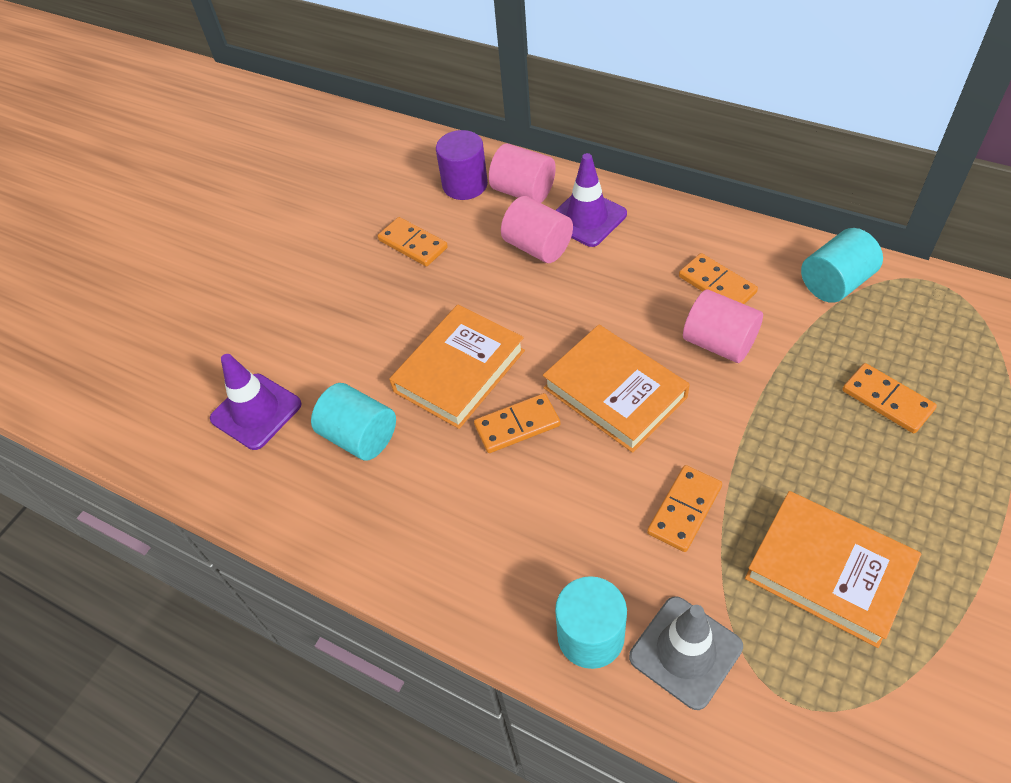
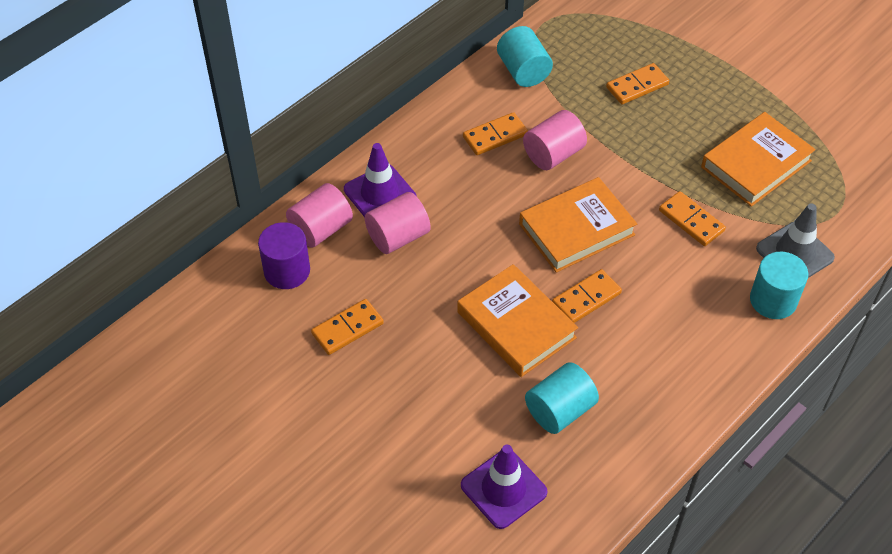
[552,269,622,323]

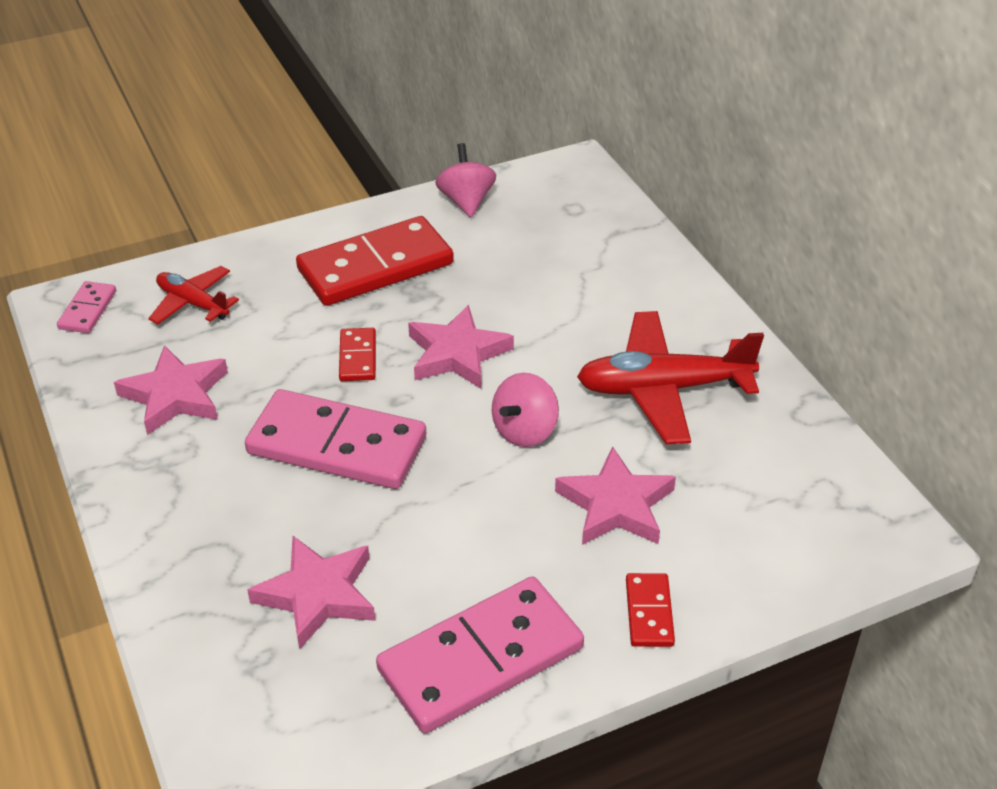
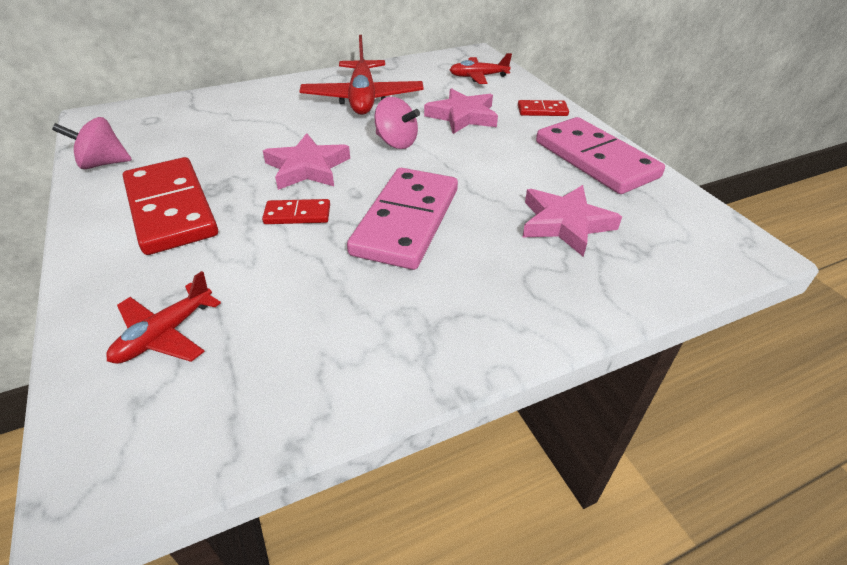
[57,281,116,333] (first image)
[114,345,228,435] (first image)
[450,53,512,84]

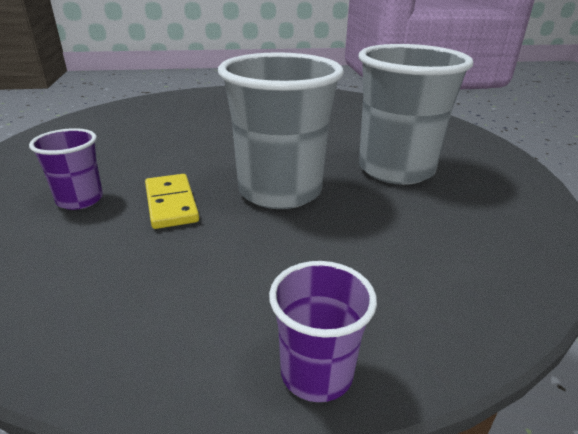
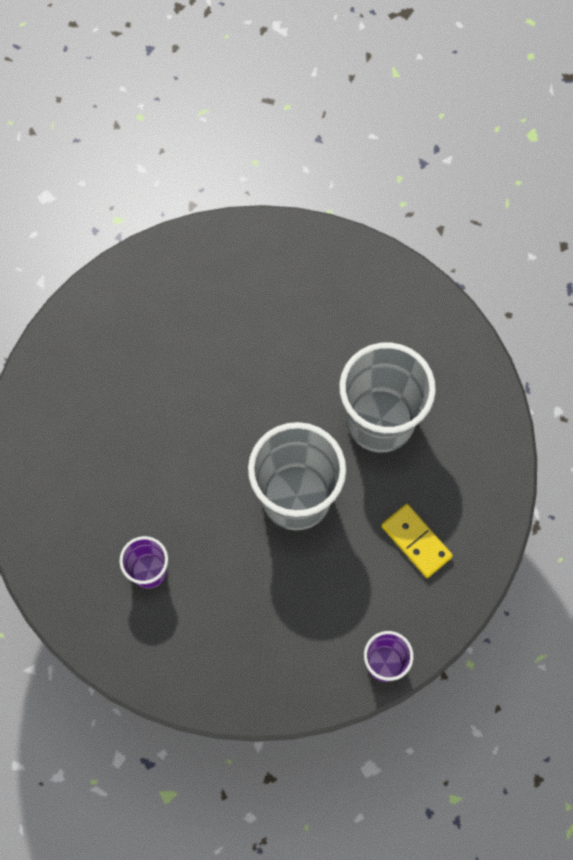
[381,504,453,578]

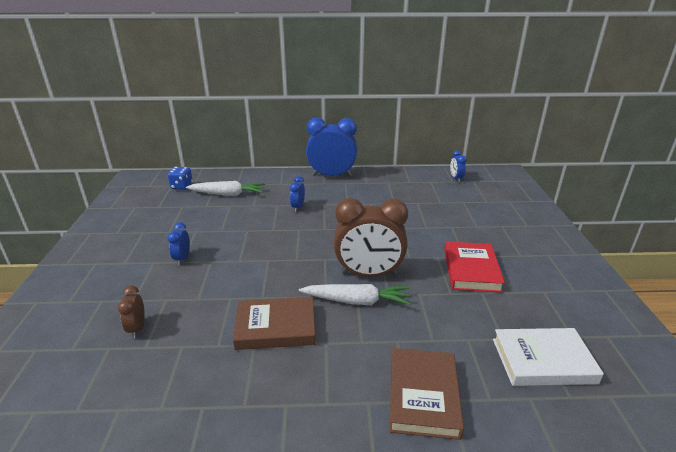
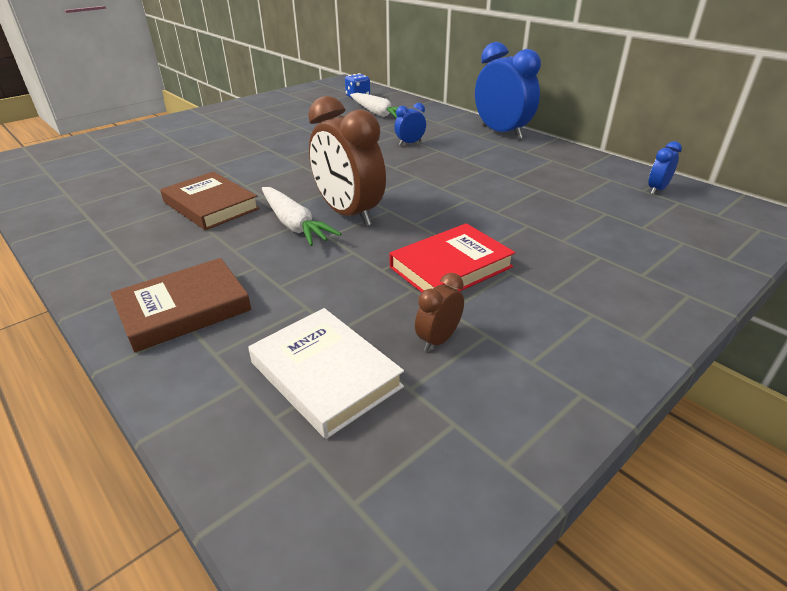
[168,222,190,265] (first image)
[415,273,464,352]

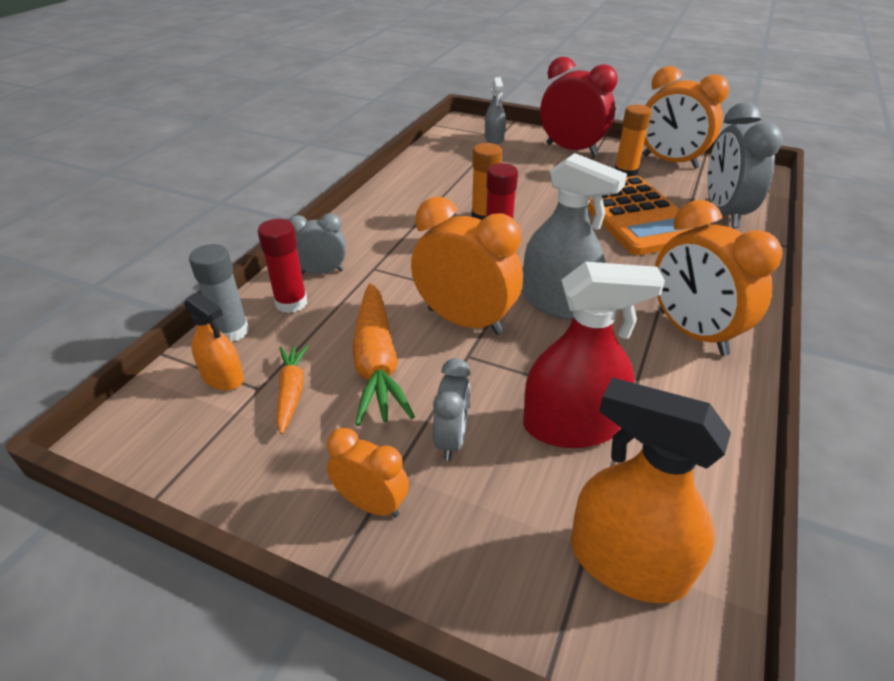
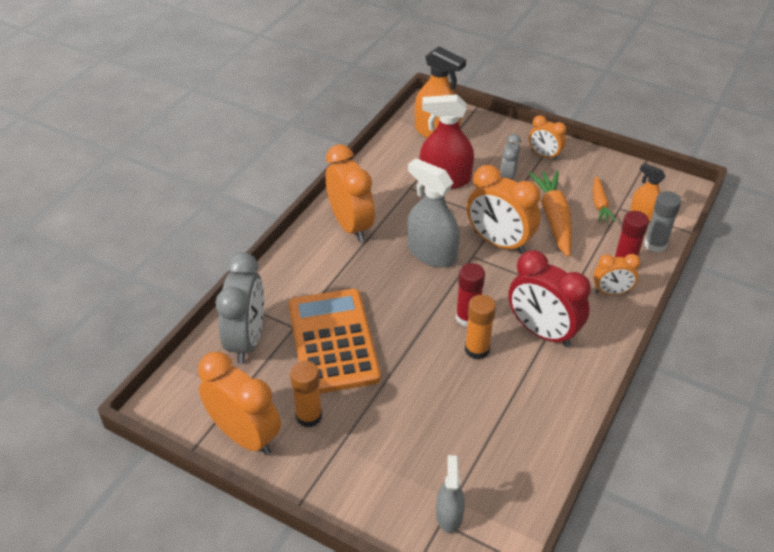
[508,250,591,347]
[593,254,640,295]

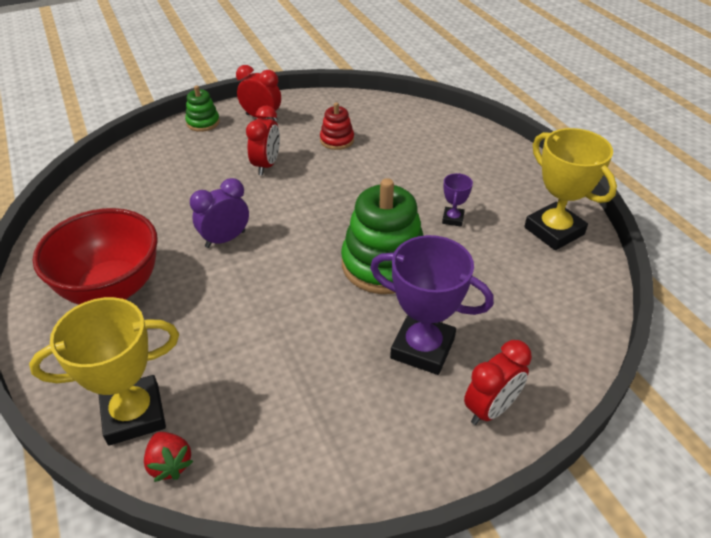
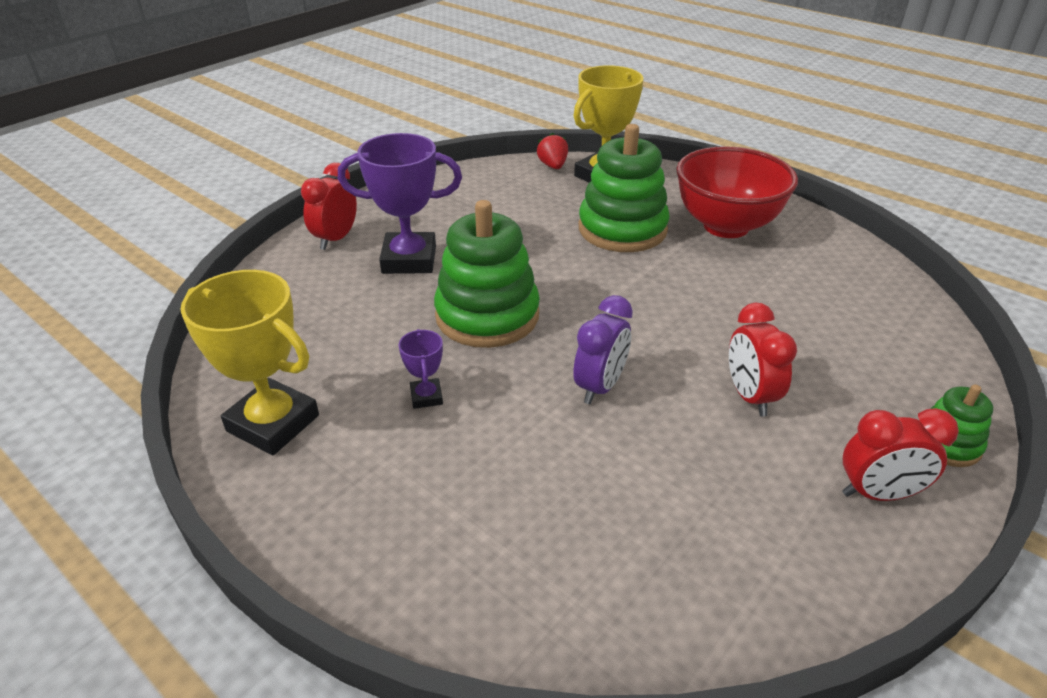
[320,102,354,150] (first image)
[573,295,633,404]
[537,132,568,169]
[579,124,670,252]

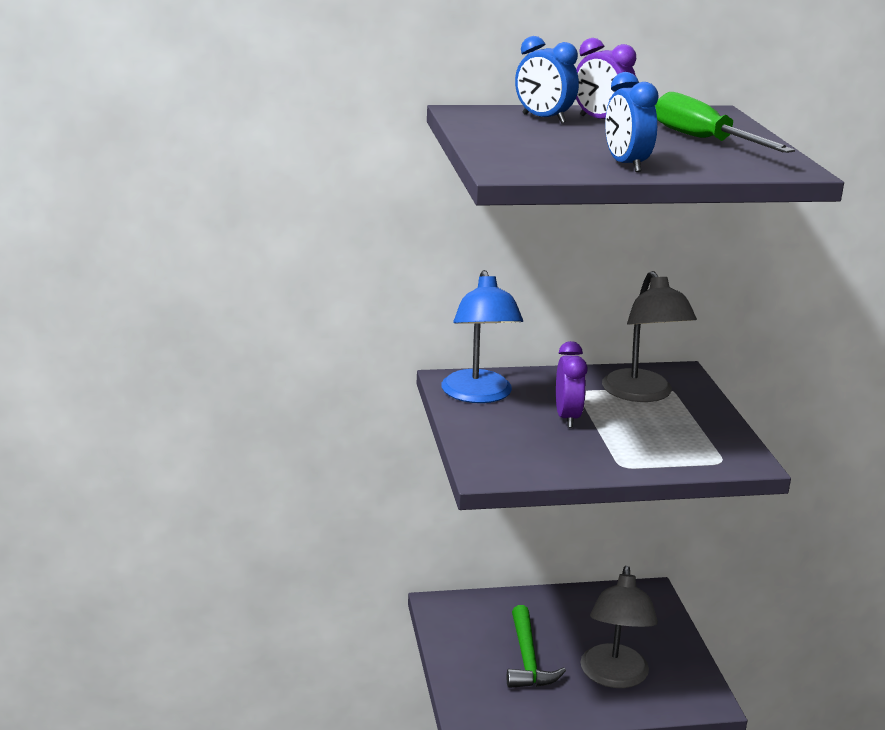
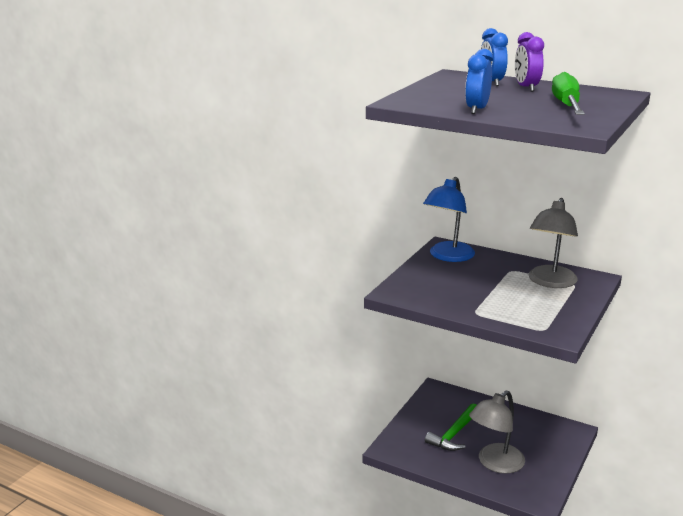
[556,341,588,428] (first image)

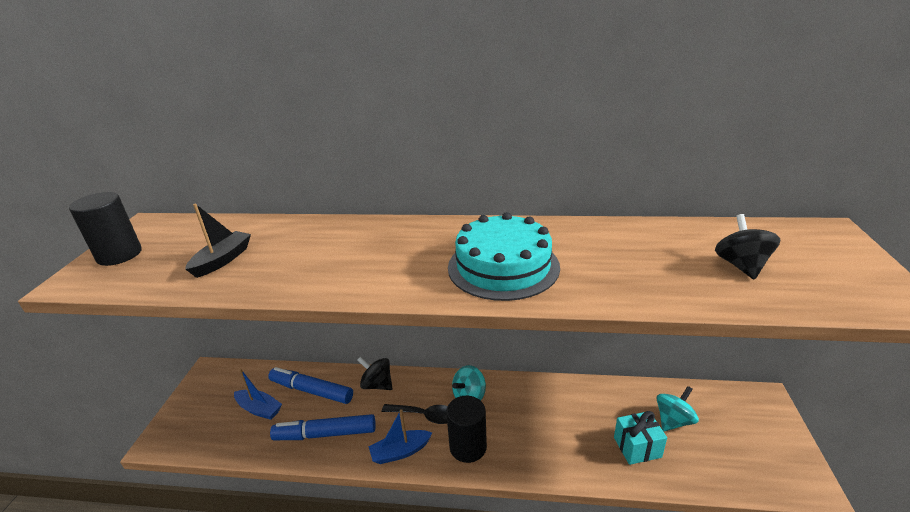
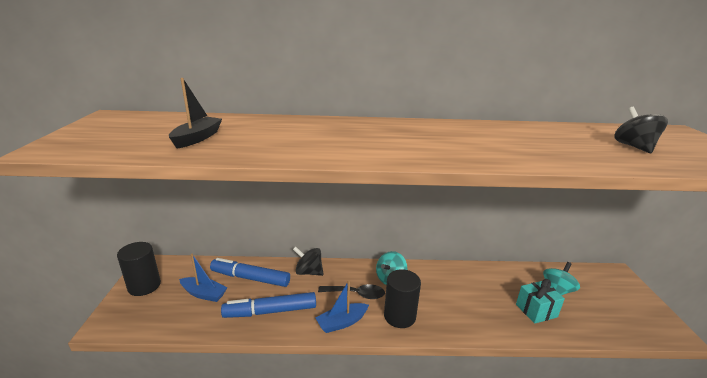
[117,242,161,296]
[448,212,560,301] (first image)

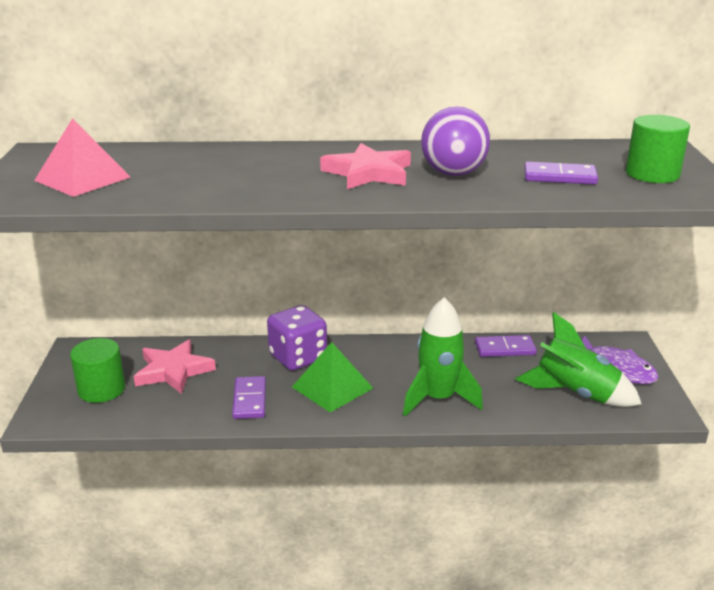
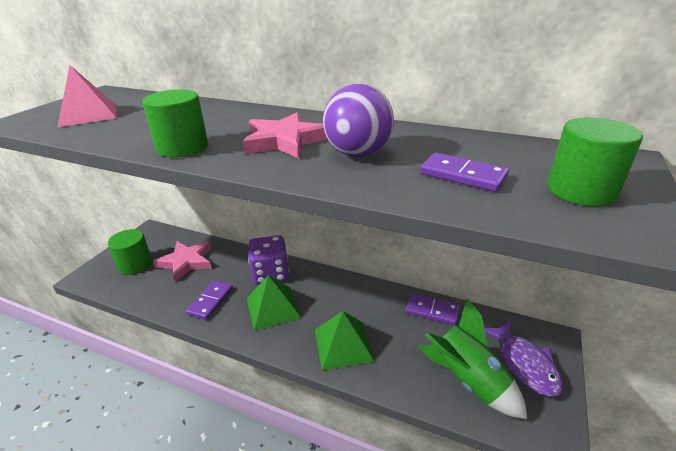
[315,311,375,371]
[142,89,208,157]

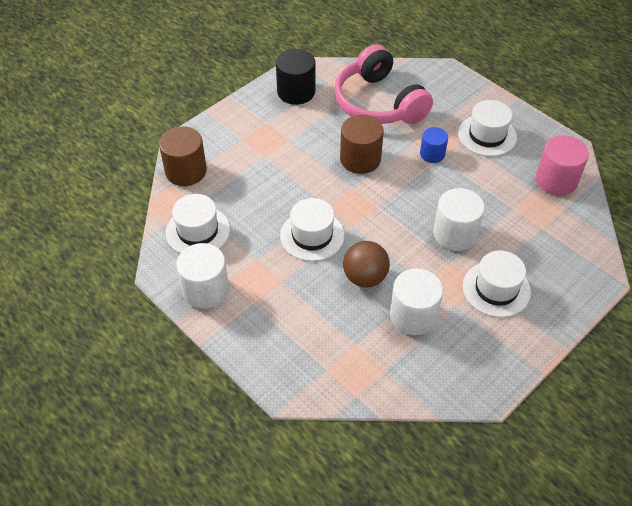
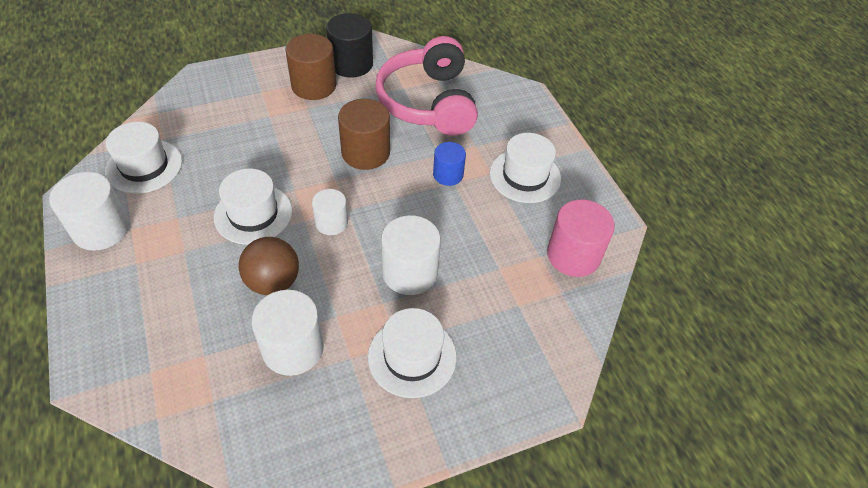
[285,34,336,100]
[312,189,348,235]

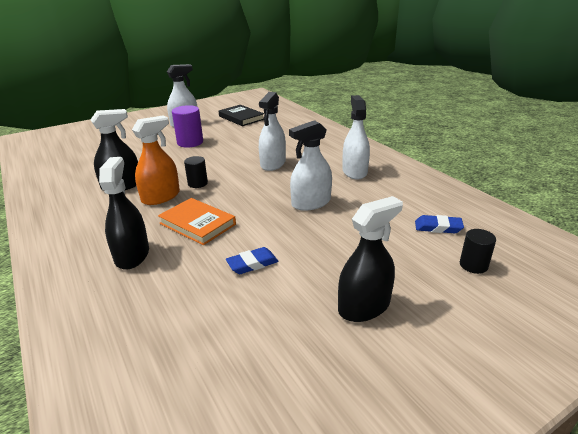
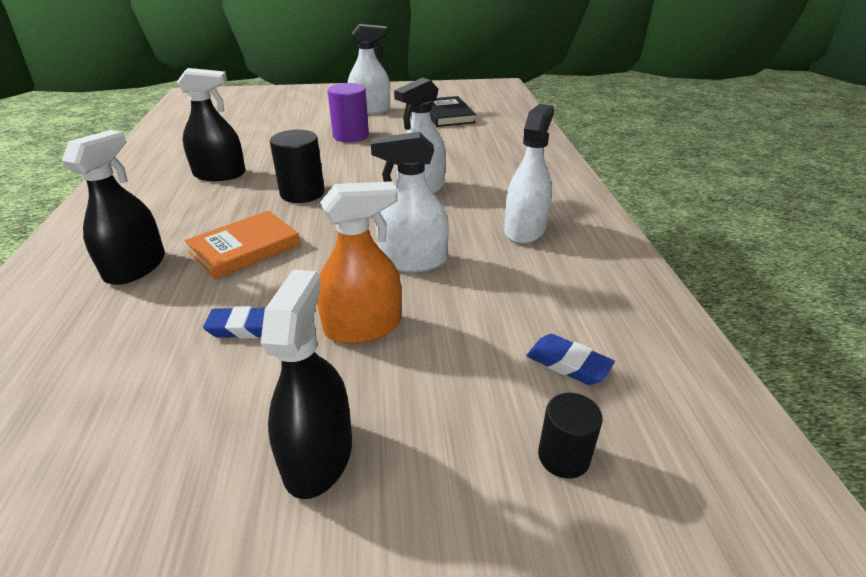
[317,181,402,344]
[270,130,325,203]
[261,270,352,499]
[185,211,300,279]

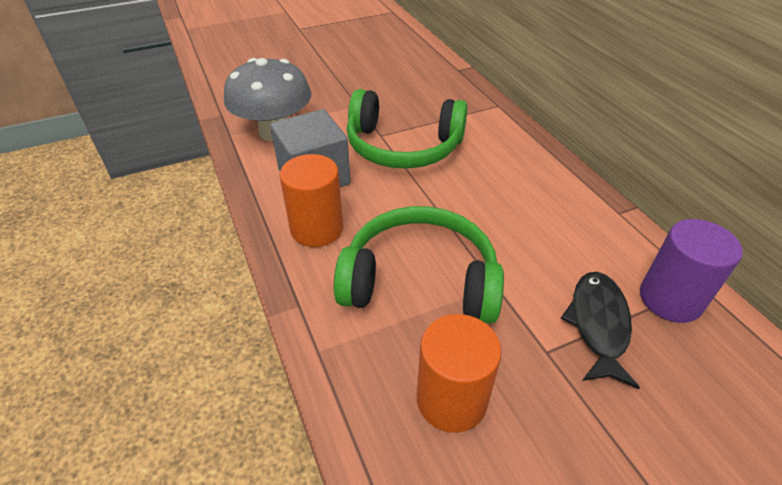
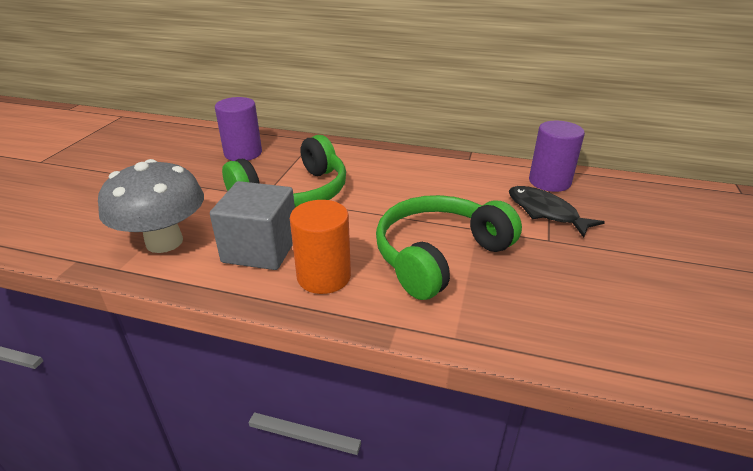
[417,314,502,433] (first image)
[215,97,262,161]

